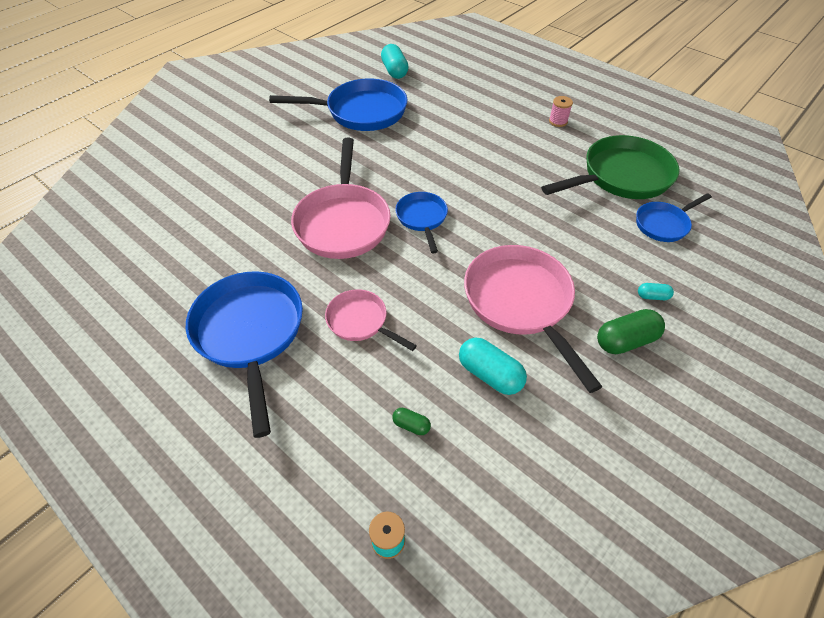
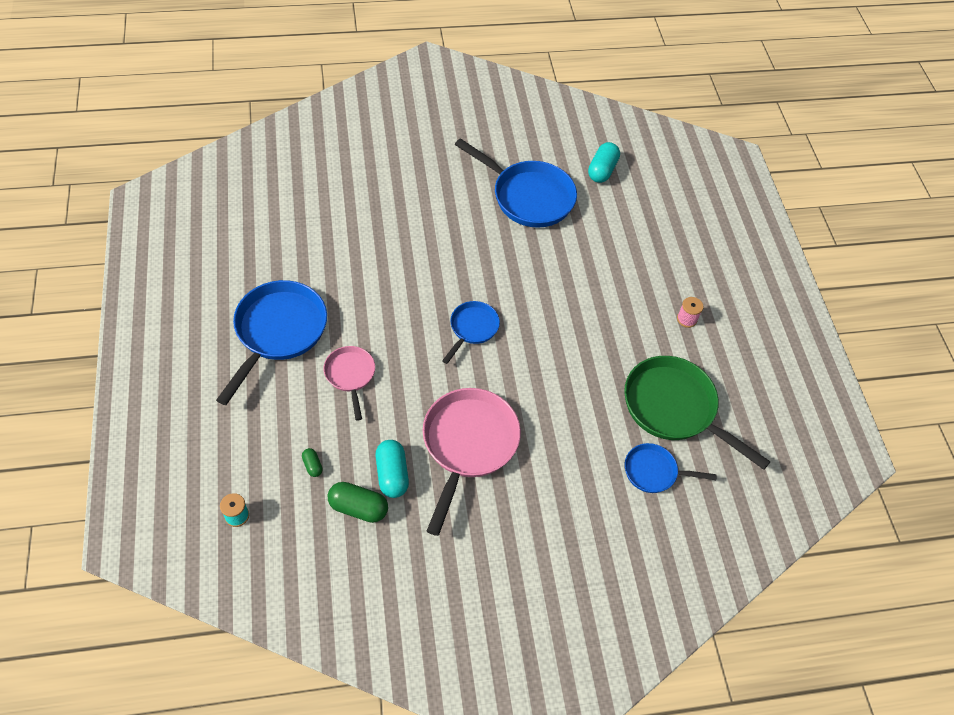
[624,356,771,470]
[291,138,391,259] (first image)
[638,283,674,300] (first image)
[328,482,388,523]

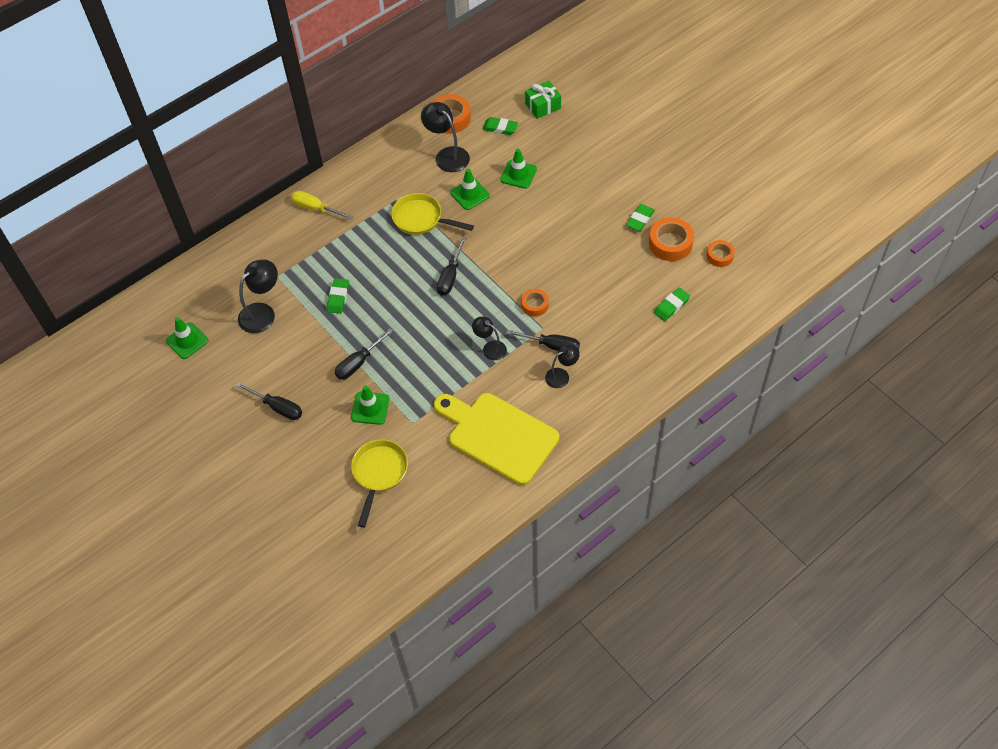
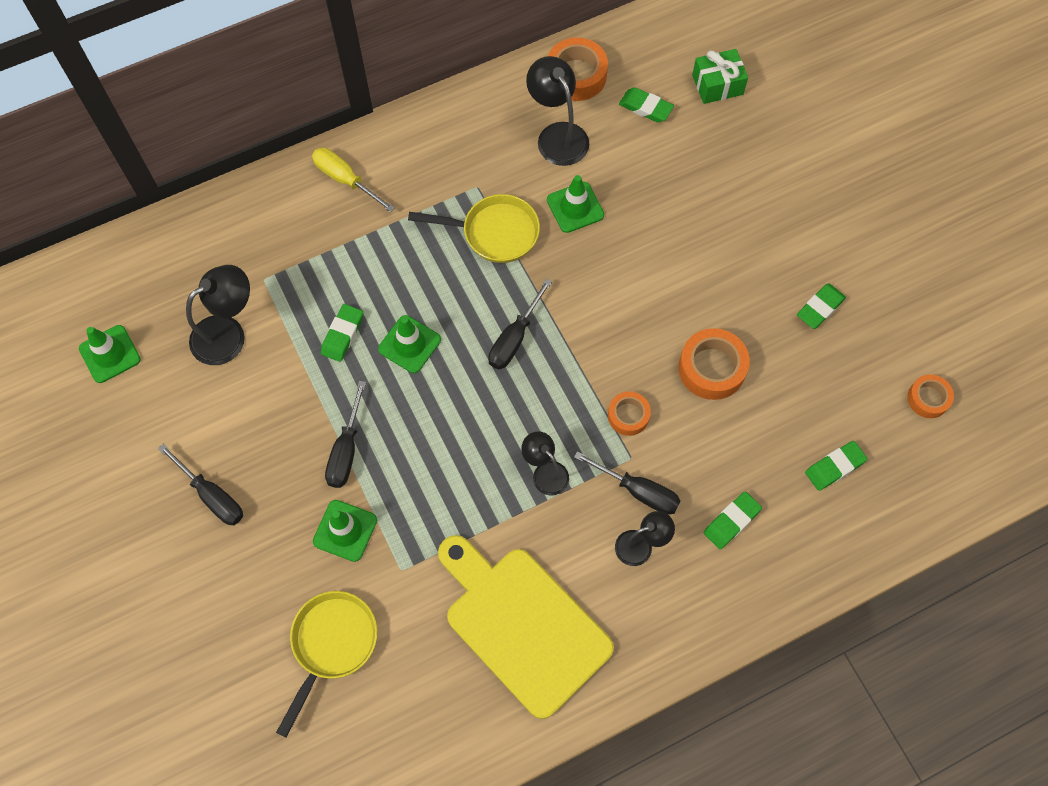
[378,315,441,373]
[408,194,540,263]
[678,328,750,400]
[325,381,366,488]
[703,491,762,549]

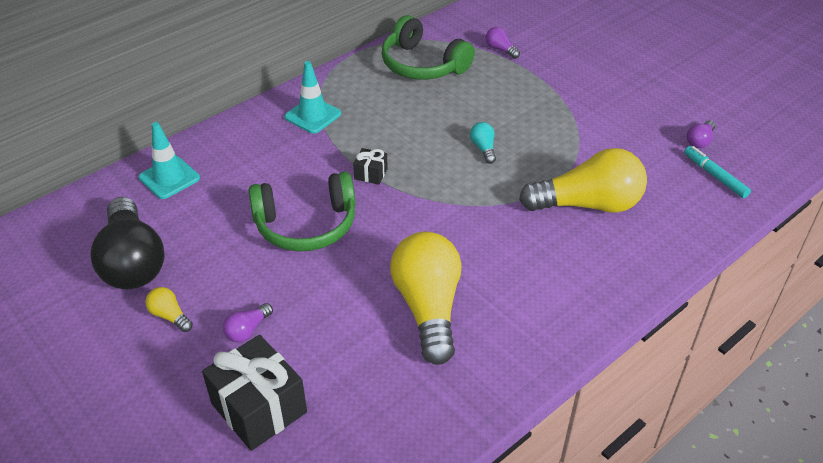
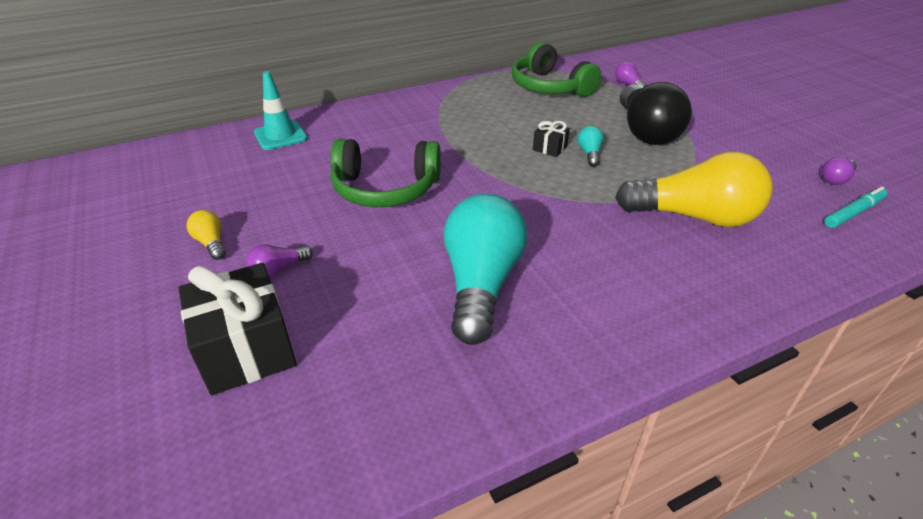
[284,61,341,134] (first image)
[825,187,887,228]
[533,121,570,157]
[620,82,692,145]
[444,194,527,345]

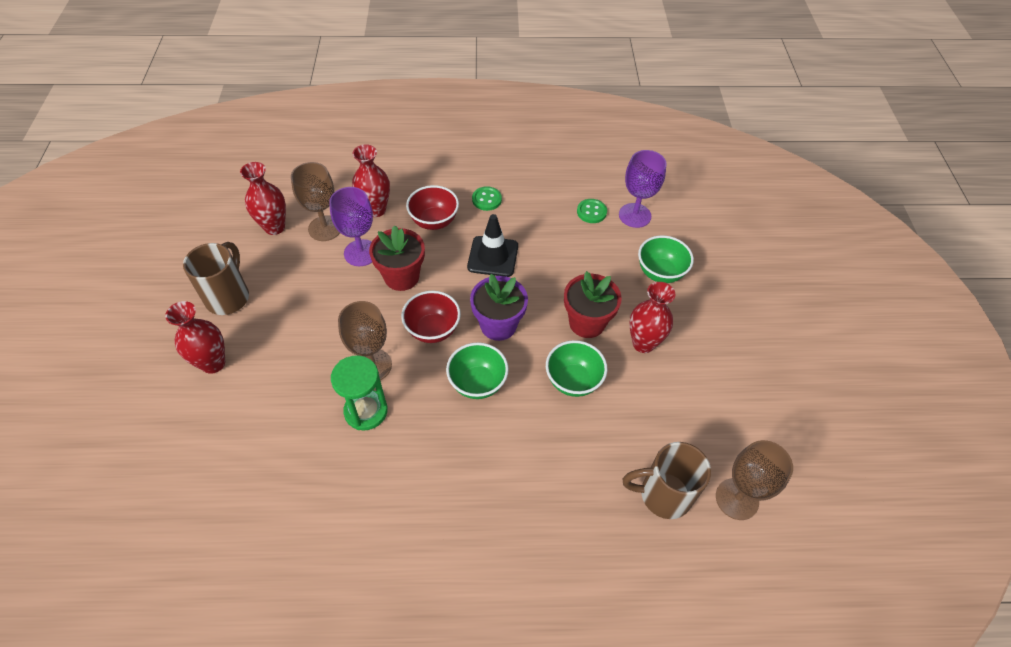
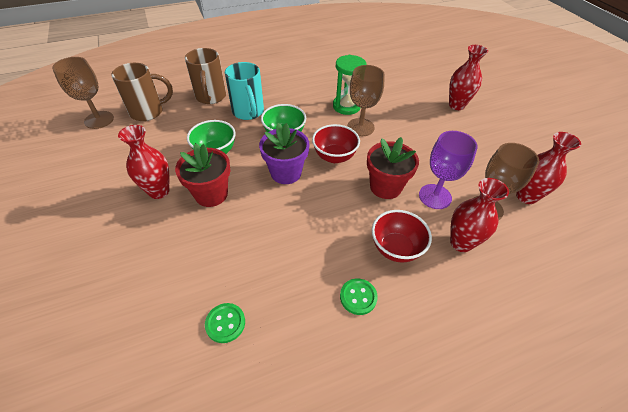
[619,150,667,228] (first image)
[467,214,518,277] (first image)
[638,235,694,283] (first image)
[185,48,226,104]
[225,62,264,120]

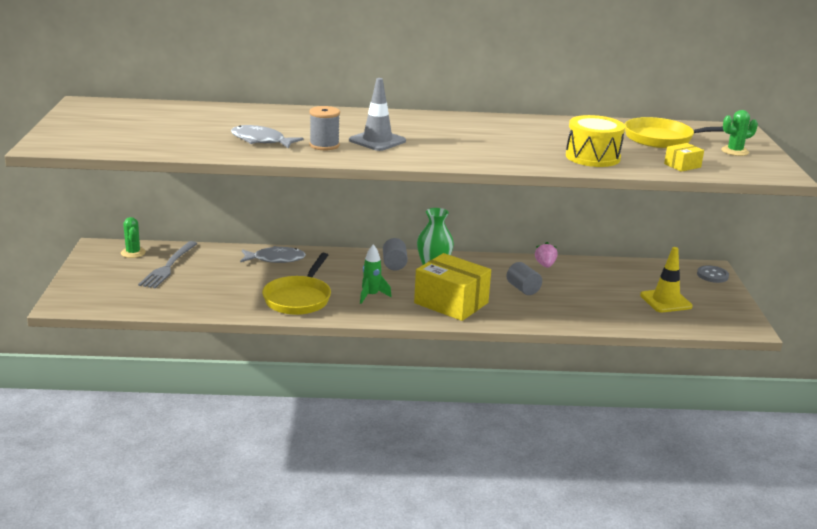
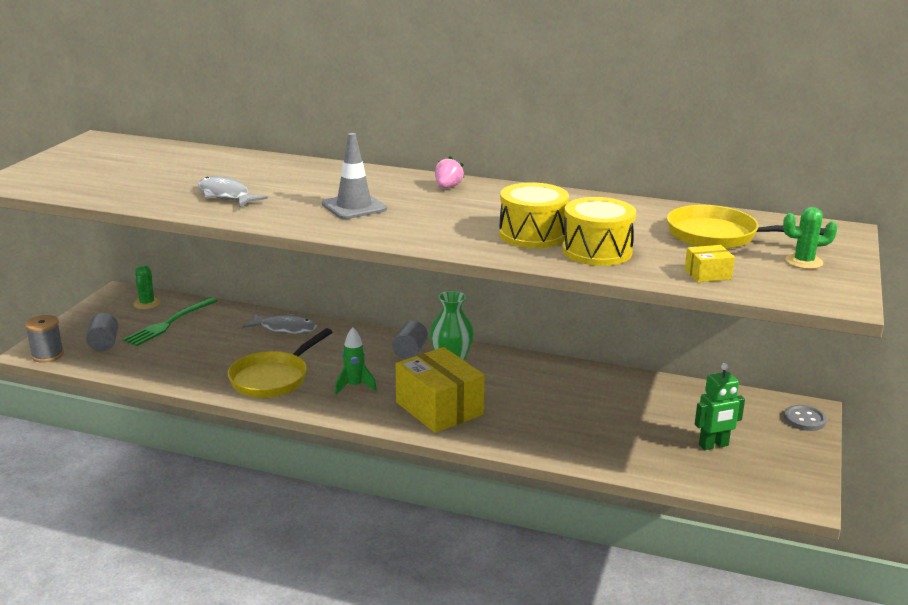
[25,315,64,363]
[123,297,217,346]
[435,156,464,188]
[695,363,745,450]
[86,313,119,352]
[499,182,569,248]

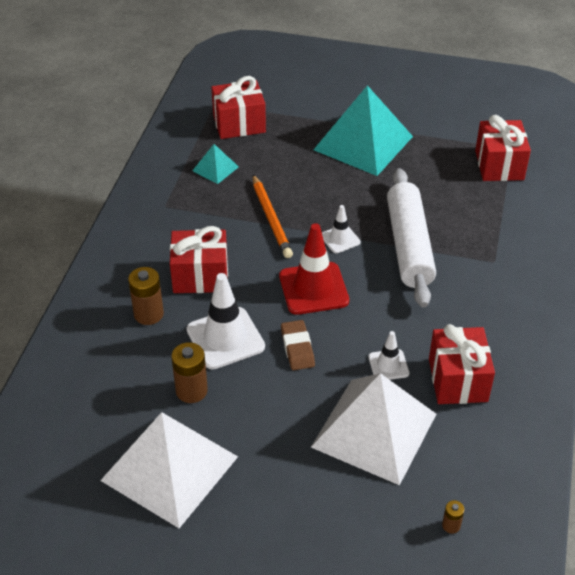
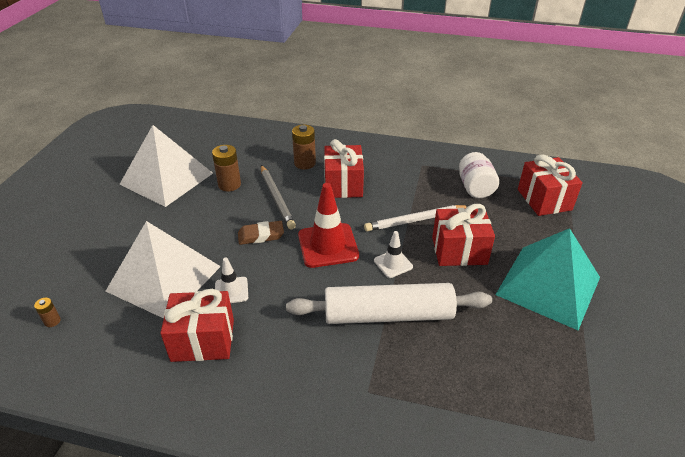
[432,204,495,266]
[459,152,499,198]
[364,205,468,232]
[261,165,296,229]

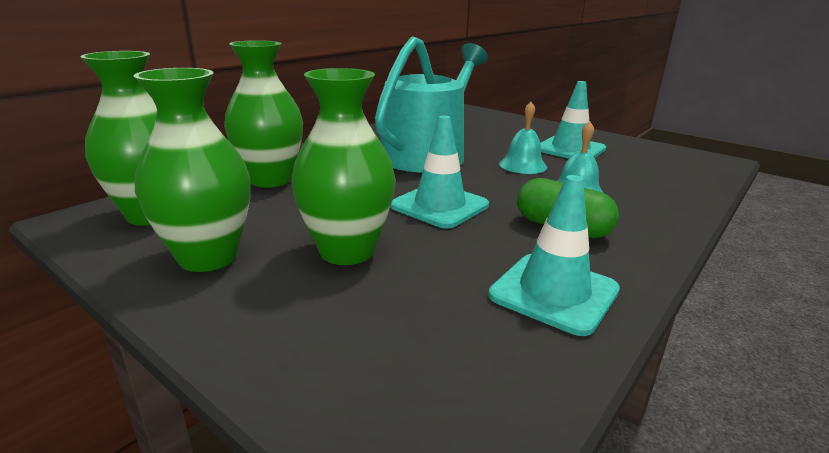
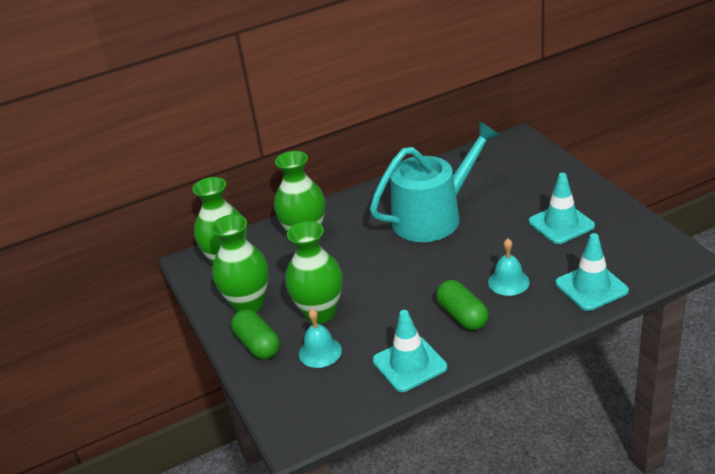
[299,309,342,368]
[555,233,629,311]
[231,309,280,359]

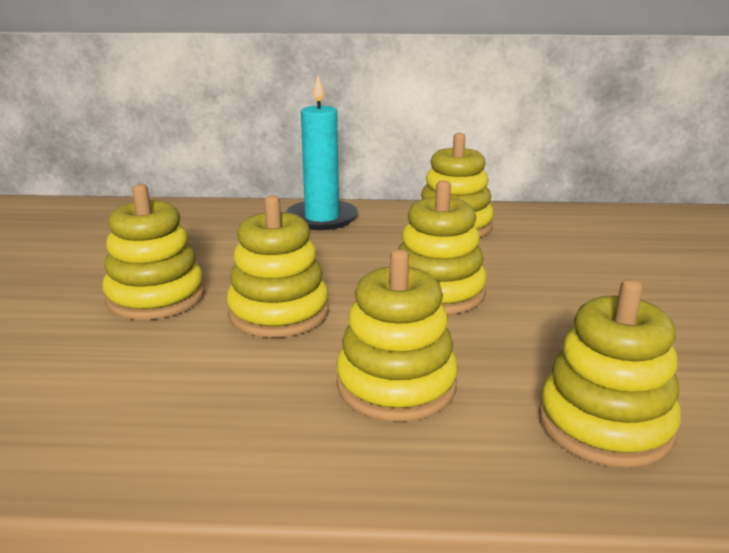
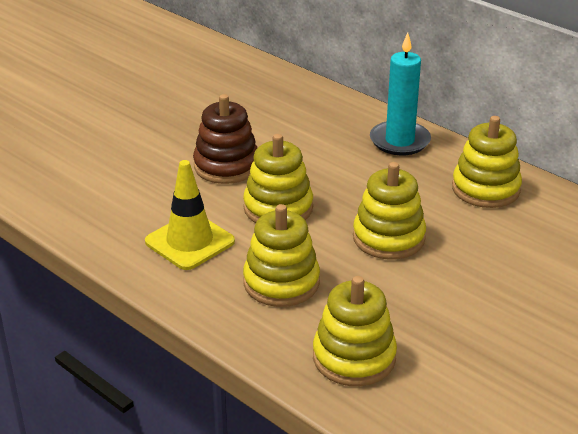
[193,94,257,184]
[145,160,235,270]

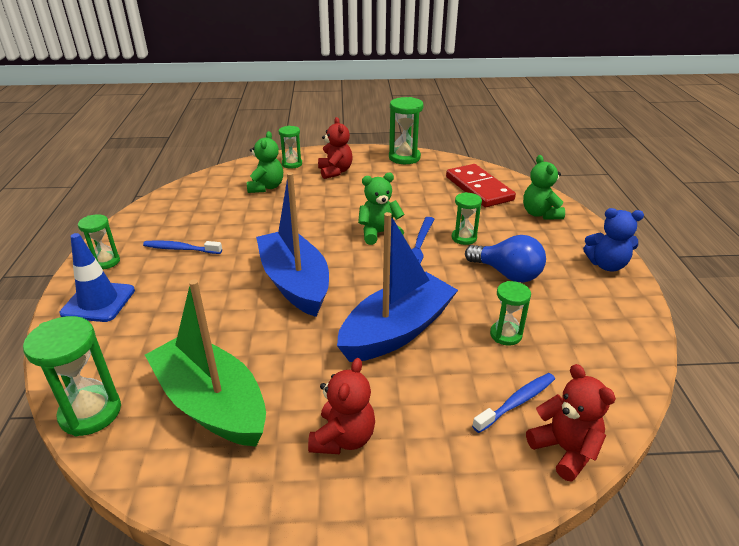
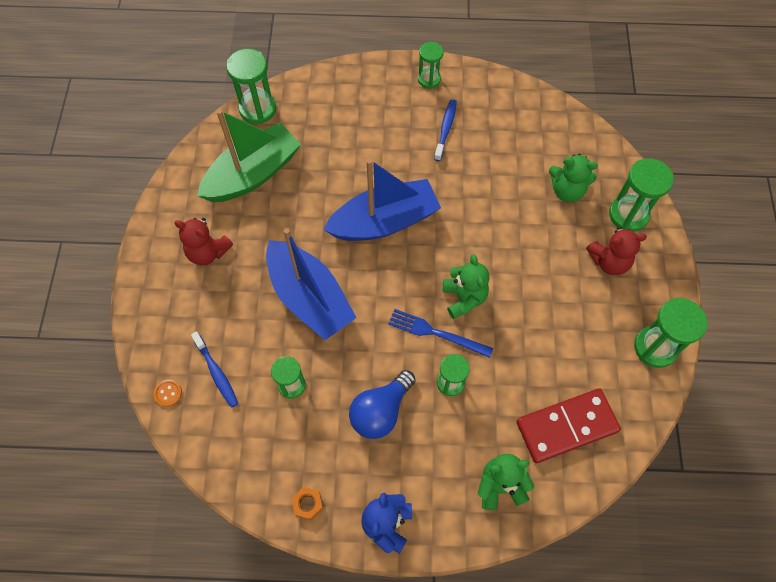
[609,158,674,232]
[60,233,135,322] (first image)
[154,379,182,407]
[291,487,323,520]

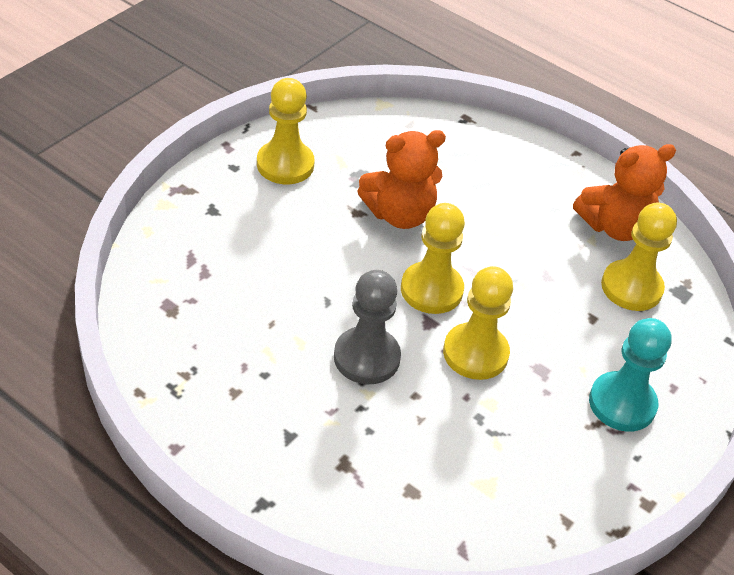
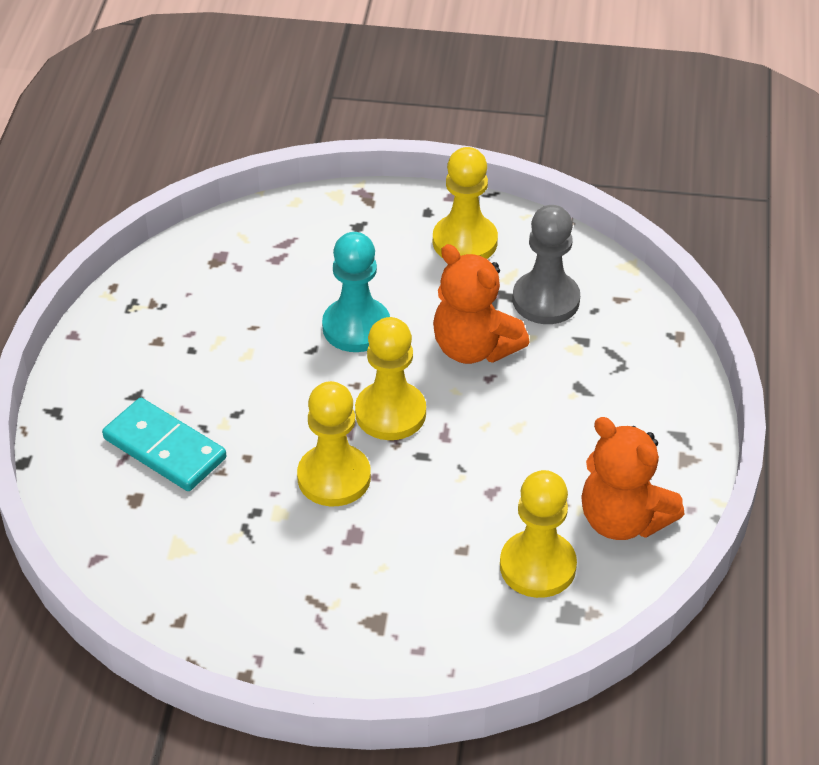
[513,205,580,324]
[322,232,390,352]
[102,398,226,491]

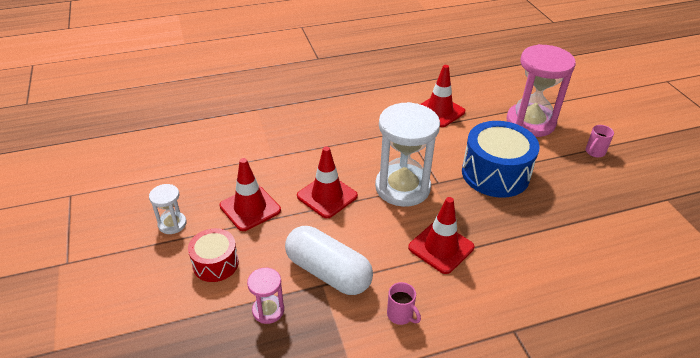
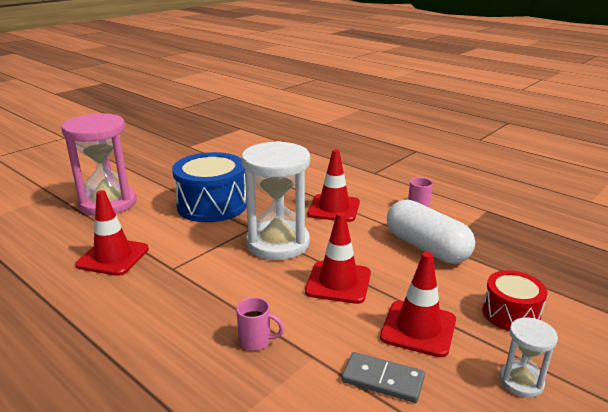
[236,297,284,351]
[387,199,475,264]
[247,268,284,324] (first image)
[342,352,425,403]

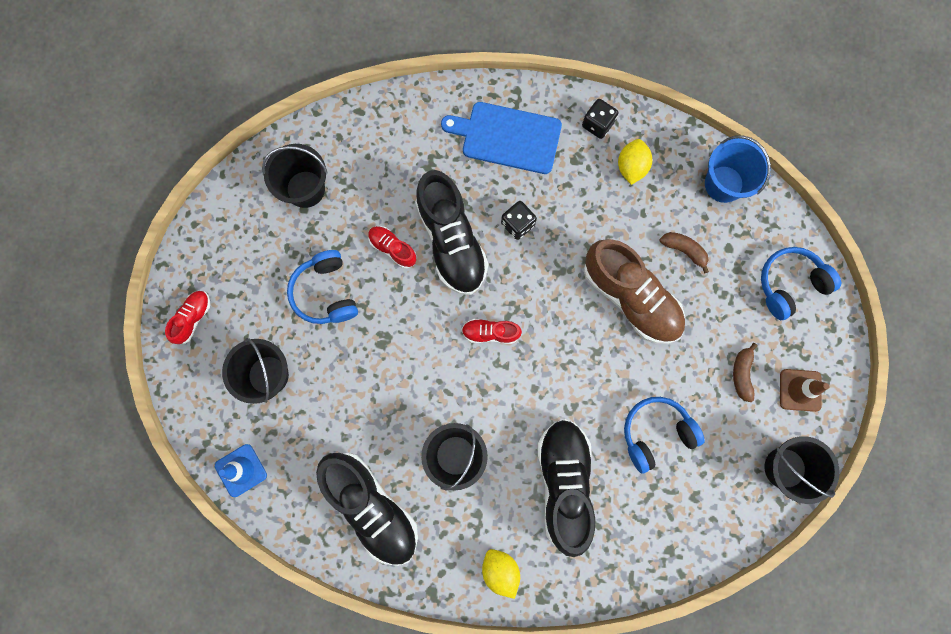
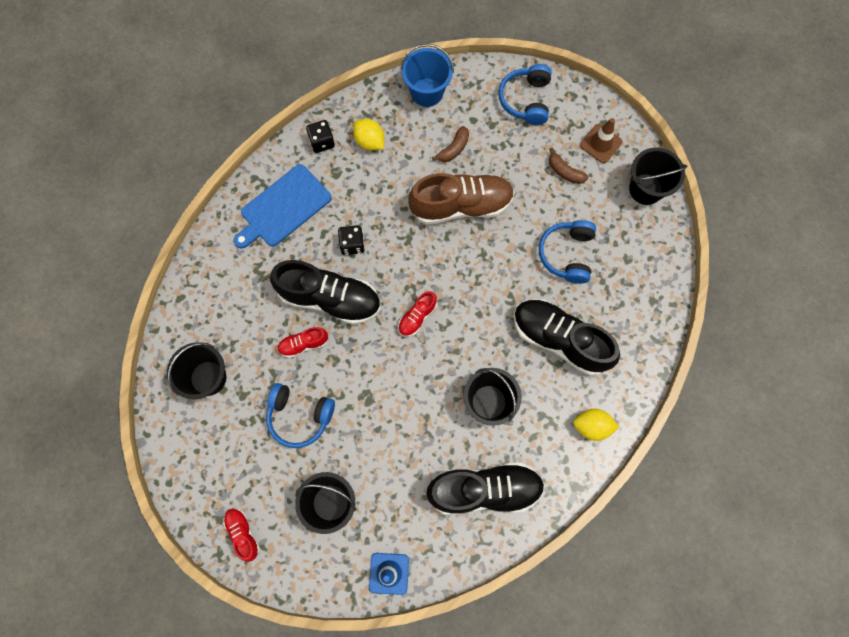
[432,126,469,162]

